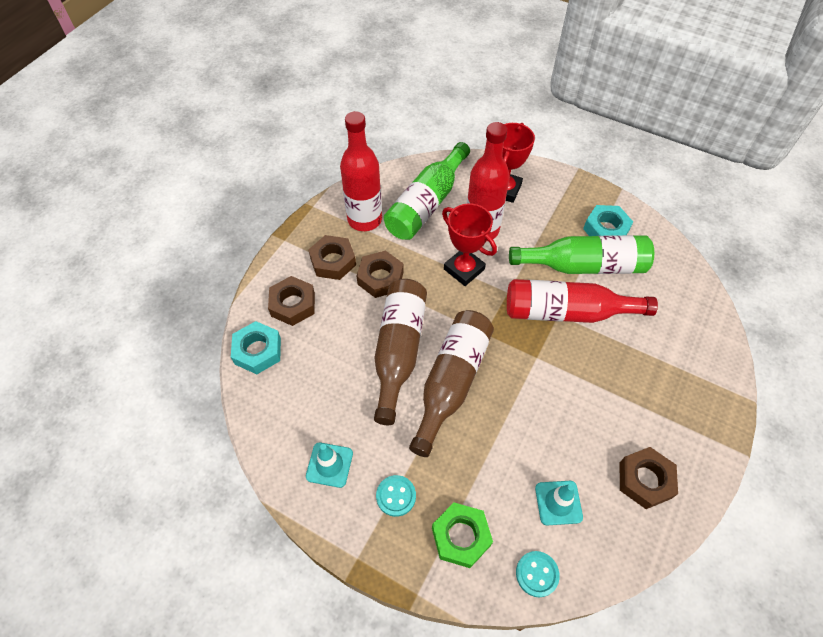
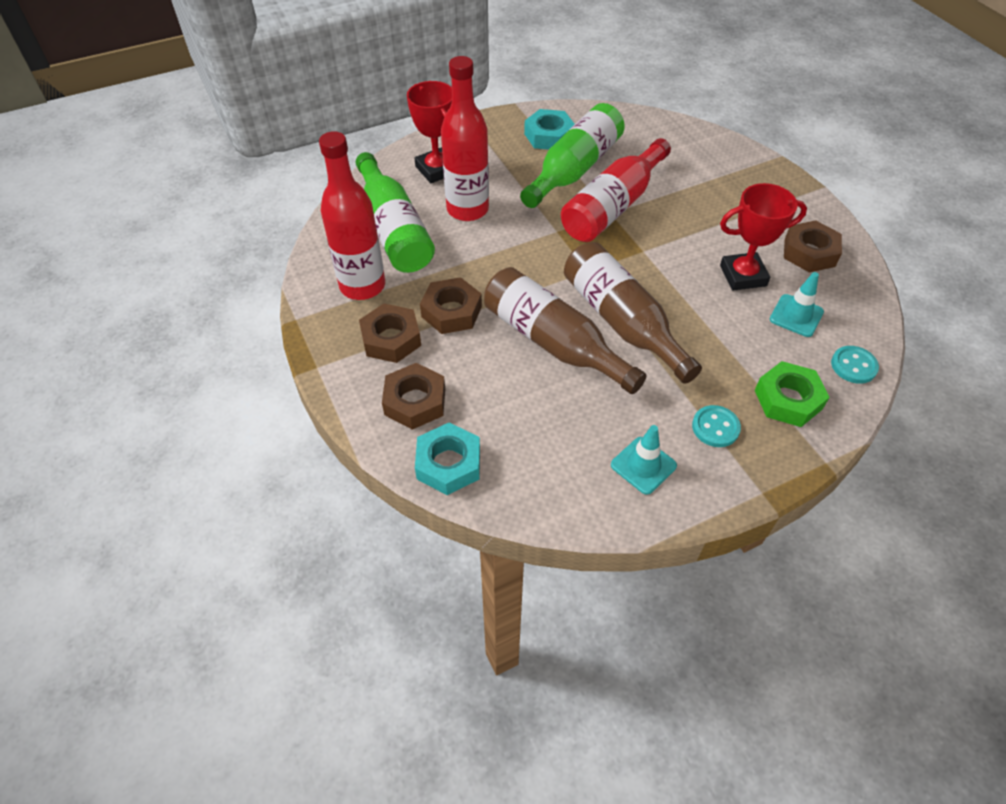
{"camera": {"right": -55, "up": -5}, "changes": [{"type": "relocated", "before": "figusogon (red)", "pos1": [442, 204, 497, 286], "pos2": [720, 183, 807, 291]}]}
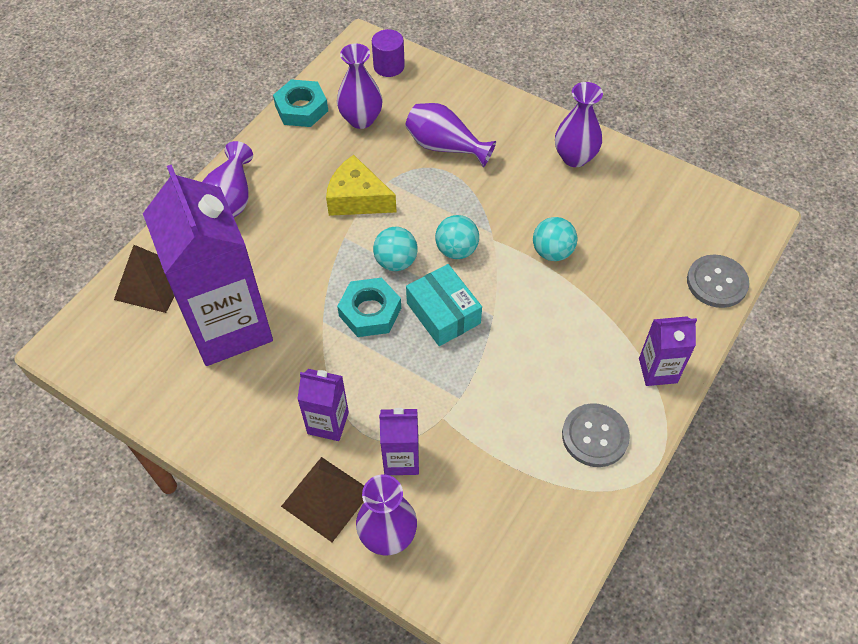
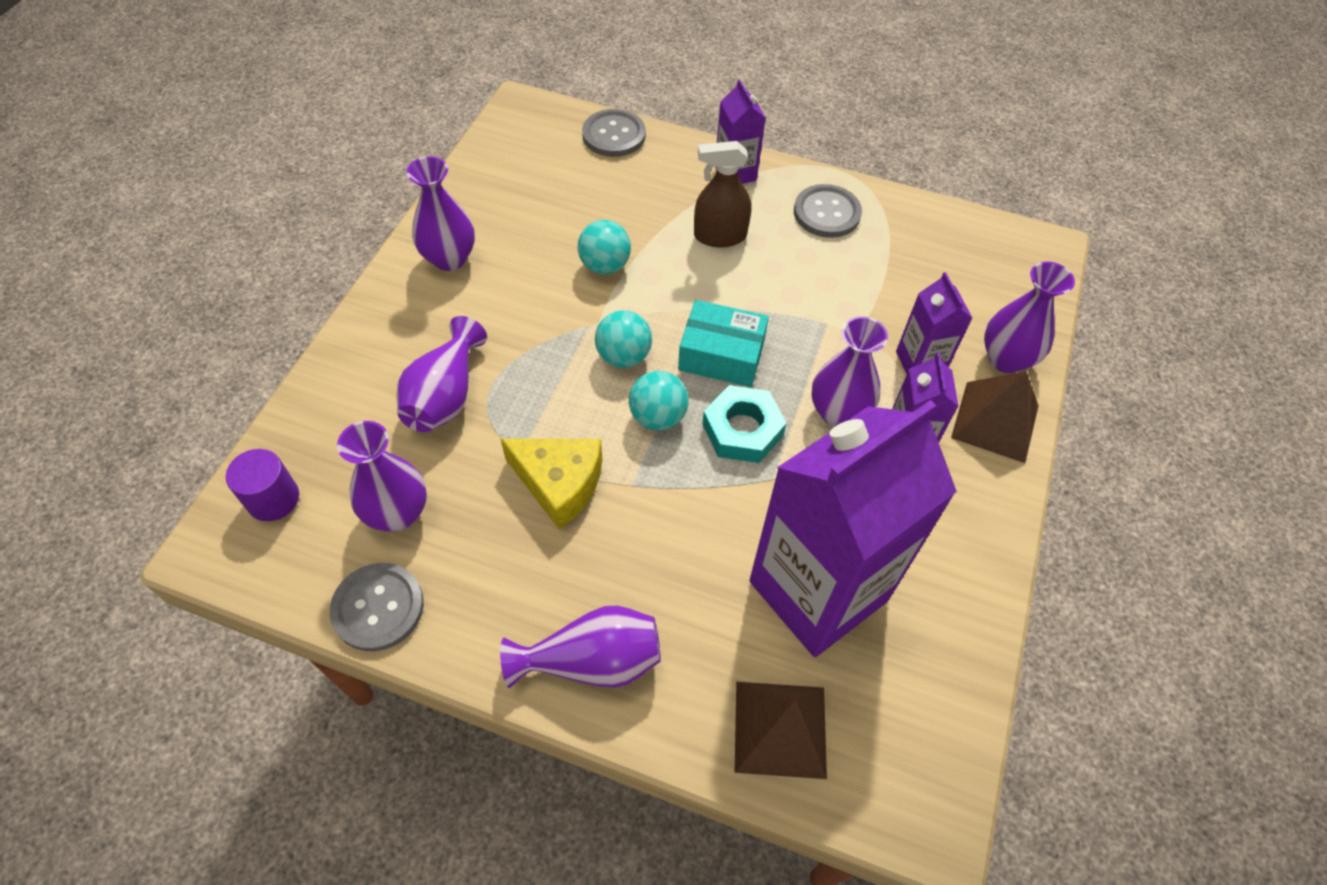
{"camera": {"right": -105, "up": 0}, "changes": [{"type": "appeared", "after": "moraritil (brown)", "pos2": [694, 141, 751, 247]}, {"type": "appeared", "after": "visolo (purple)", "pos2": [811, 316, 888, 427]}, {"type": "exchanged", "before": "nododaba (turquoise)", "after": "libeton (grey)", "pos1": [273, 79, 328, 127], "pos2": [330, 563, 424, 651]}, {"type": "spun", "before": "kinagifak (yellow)", "pos1": [326, 155, 397, 216], "pos2": [501, 439, 602, 530], "turn": -75}, {"type": "spun", "before": "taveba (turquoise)", "pos1": [406, 264, 482, 346], "pos2": [678, 300, 769, 387], "turn": 60}]}
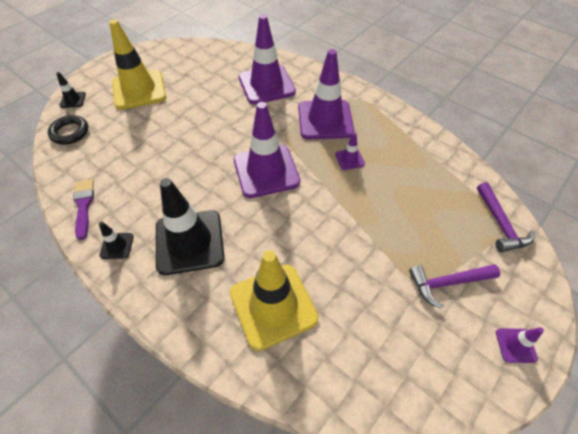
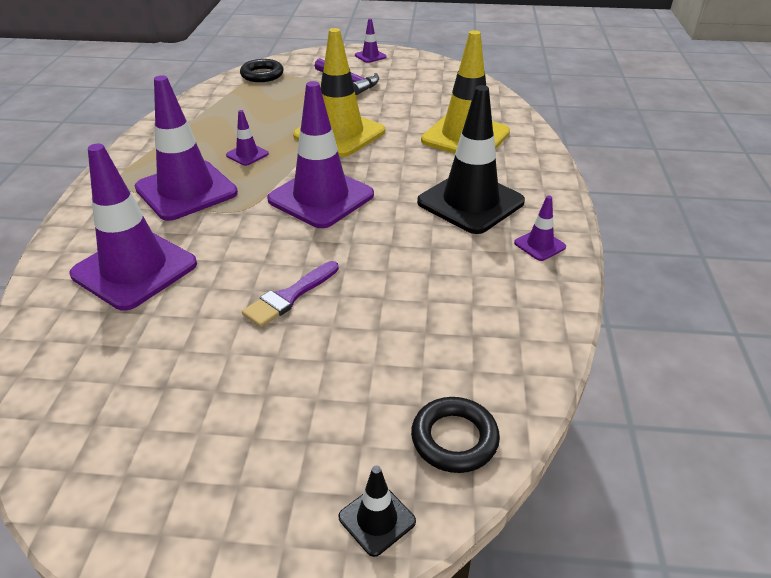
{"camera": {"right": -125, "up": -15}, "changes": [{"type": "relocated", "before": "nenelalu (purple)", "pos1": [73, 179, 94, 240], "pos2": [242, 261, 339, 327]}, {"type": "relocated", "before": "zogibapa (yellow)", "pos1": [109, 19, 166, 110], "pos2": [293, 28, 385, 157]}, {"type": "exchanged", "before": "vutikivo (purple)", "after": "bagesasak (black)", "pos1": [477, 182, 535, 252], "pos2": [240, 59, 284, 82]}, {"type": "colour", "before": "zogibapa (black)", "after": "zogibapa (purple)", "pos1": [99, 221, 134, 259], "pos2": [514, 195, 566, 261]}]}
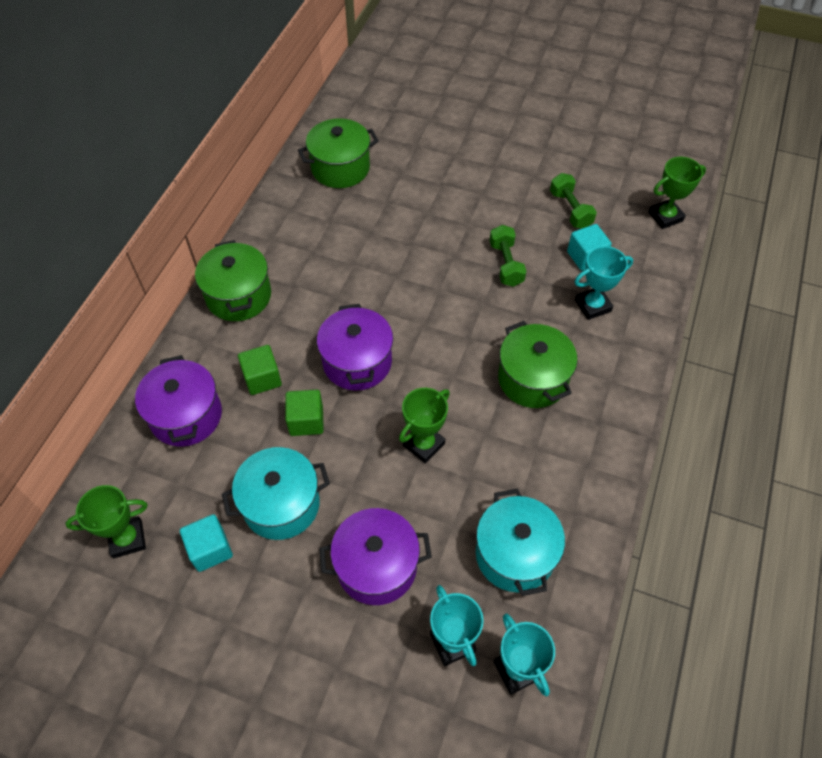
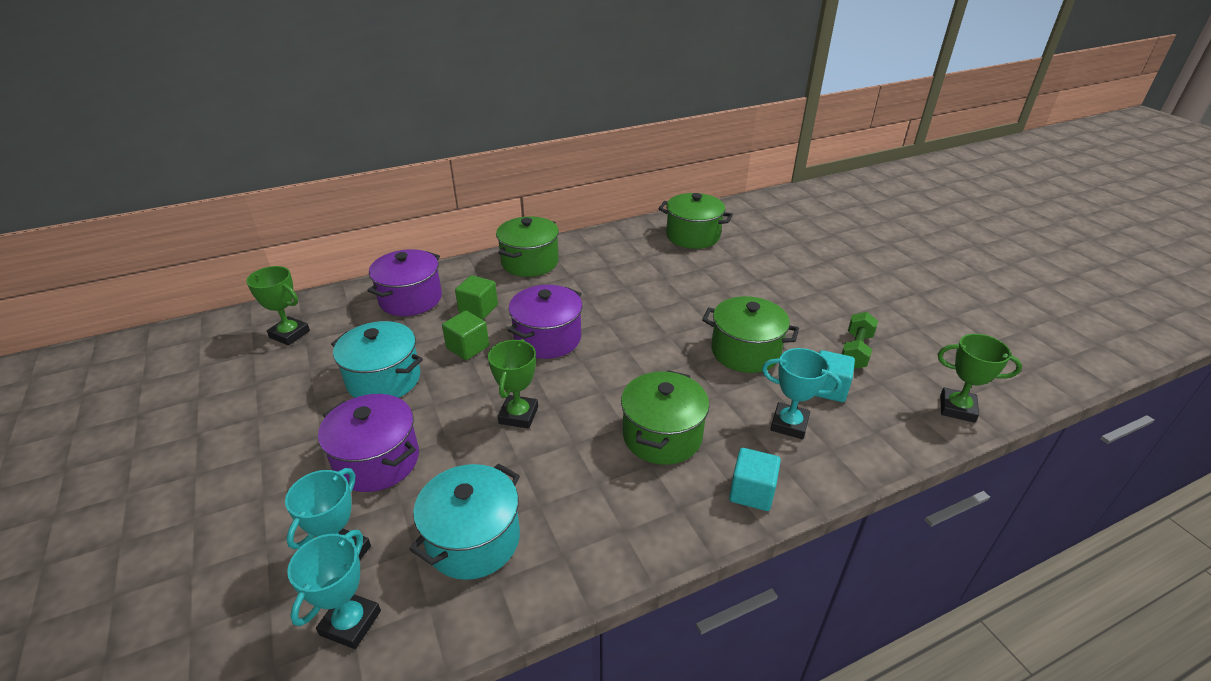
{"camera": {"right": 45, "up": -20}, "changes": [{"type": "relocated", "before": "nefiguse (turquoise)", "pos1": [180, 514, 233, 572], "pos2": [729, 448, 781, 511]}, {"type": "exchanged", "before": "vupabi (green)", "after": "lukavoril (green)", "pos1": [489, 225, 526, 287], "pos2": [702, 296, 799, 373]}, {"type": "spun", "before": "figusogon (green)", "pos1": [399, 388, 450, 463], "pos2": [488, 339, 538, 429], "turn": -75}]}
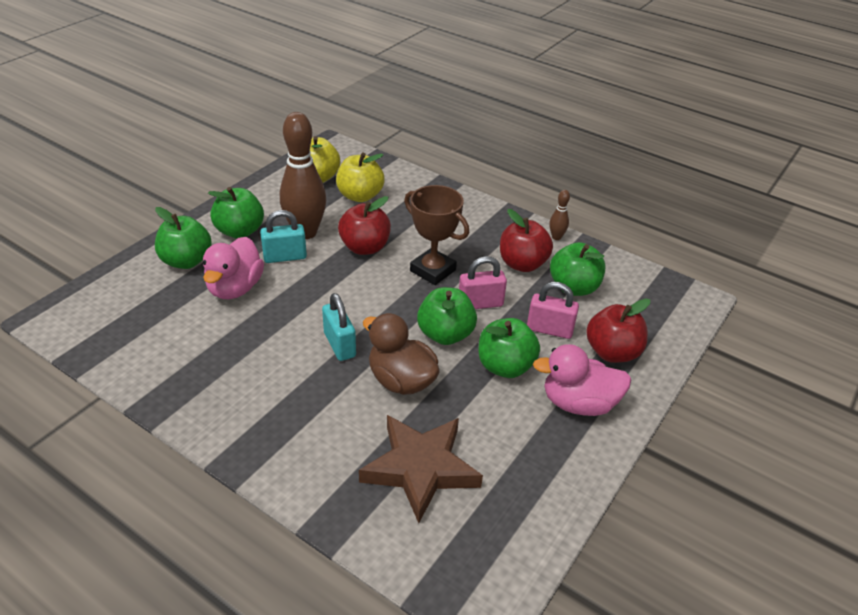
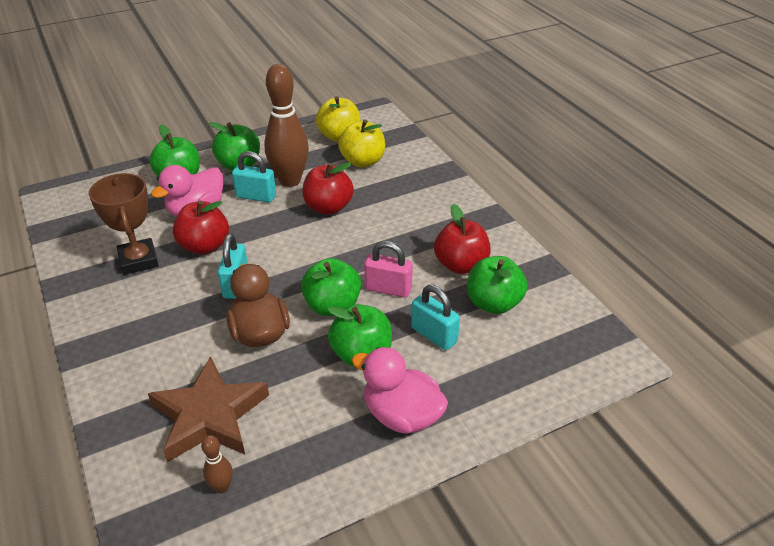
{"camera": {"right": 30, "up": 0}, "changes": [{"type": "relocated", "before": "figusogon (brown)", "pos1": [404, 185, 469, 285], "pos2": [89, 173, 159, 275]}, {"type": "relocated", "before": "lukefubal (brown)", "pos1": [549, 190, 570, 240], "pos2": [201, 435, 233, 493]}, {"type": "relocated", "before": "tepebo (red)", "pos1": [586, 298, 650, 363], "pos2": [173, 201, 229, 255]}, {"type": "colour", "before": "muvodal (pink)", "after": "muvodal (turquoise)", "pos1": [527, 282, 579, 339], "pos2": [411, 285, 460, 350]}]}
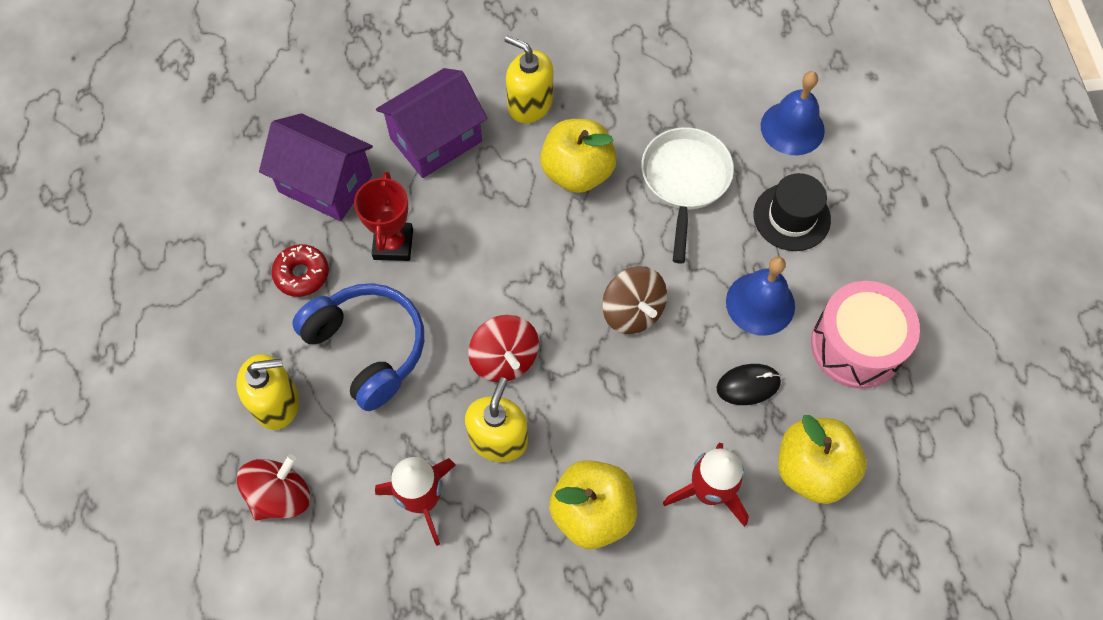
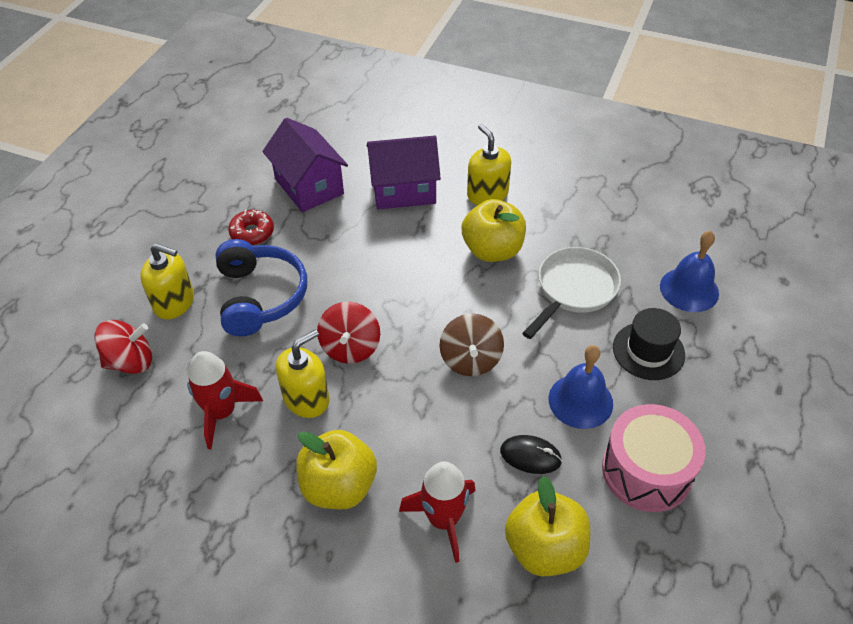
{"camera": {"right": 30, "up": -15}, "changes": [{"type": "missing", "before": "figusogon (red)", "pos1": [354, 171, 413, 261]}]}
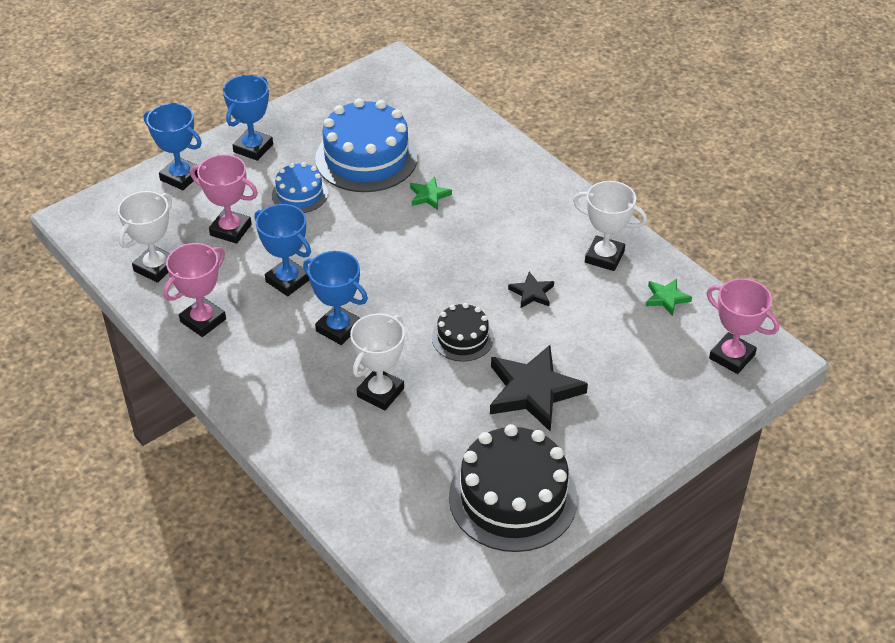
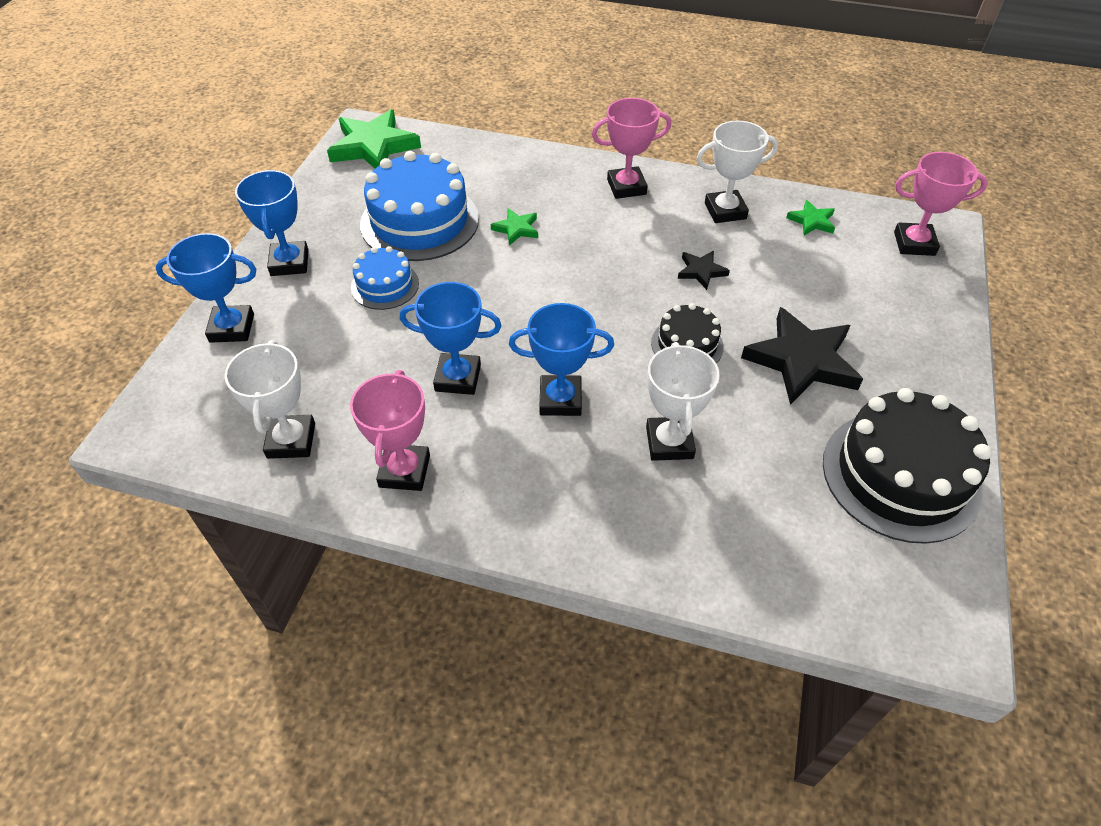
{"camera": {"right": -35, "up": 5}, "changes": [{"type": "appeared", "after": "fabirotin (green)", "pos2": [327, 109, 421, 169]}, {"type": "relocated", "before": "figusogon (pink)", "pos1": [190, 154, 258, 244], "pos2": [592, 98, 671, 199]}]}
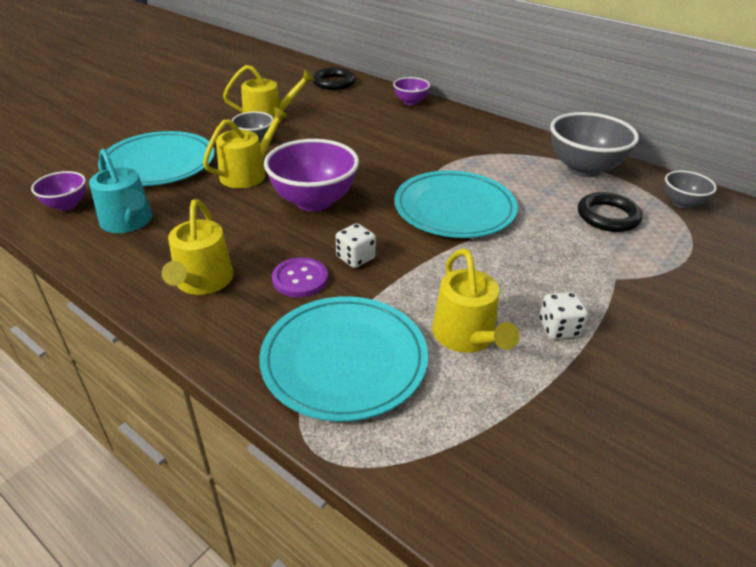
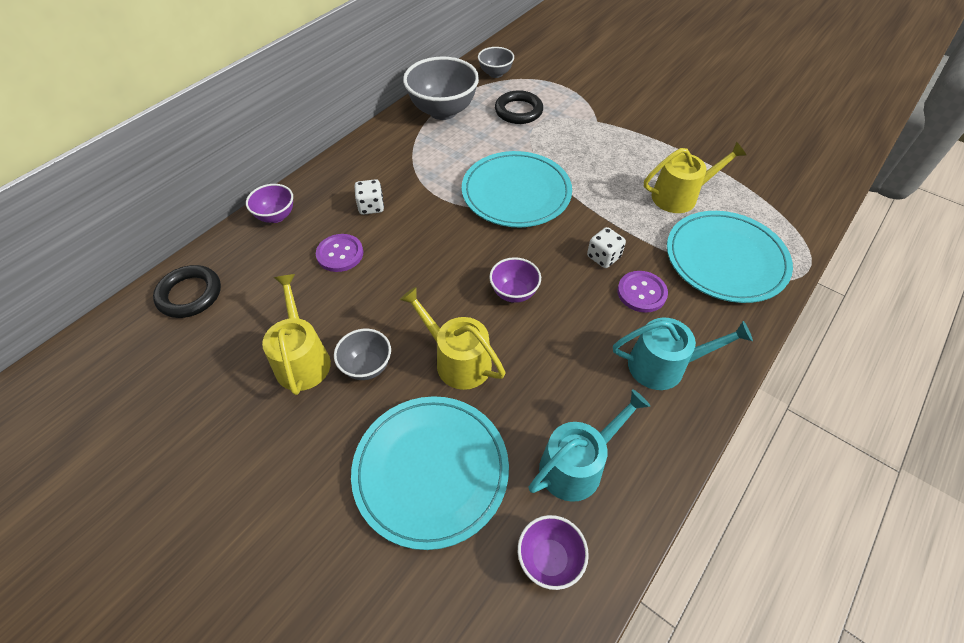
{"camera": {"right": -90, "up": 15}, "changes": [{"type": "appeared", "after": "libeton (purple)", "pos2": [316, 234, 363, 272]}, {"type": "relocated", "before": "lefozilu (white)", "pos1": [539, 292, 588, 339], "pos2": [354, 179, 384, 215]}, {"type": "colour", "before": "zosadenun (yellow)", "after": "zosadenun (turquoise)", "pos1": [162, 199, 234, 295], "pos2": [613, 317, 753, 390]}, {"type": "size", "before": "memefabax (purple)", "pos1": [264, 139, 359, 212], "pos2": [489, 257, 541, 303], "scale": 0.53}]}
